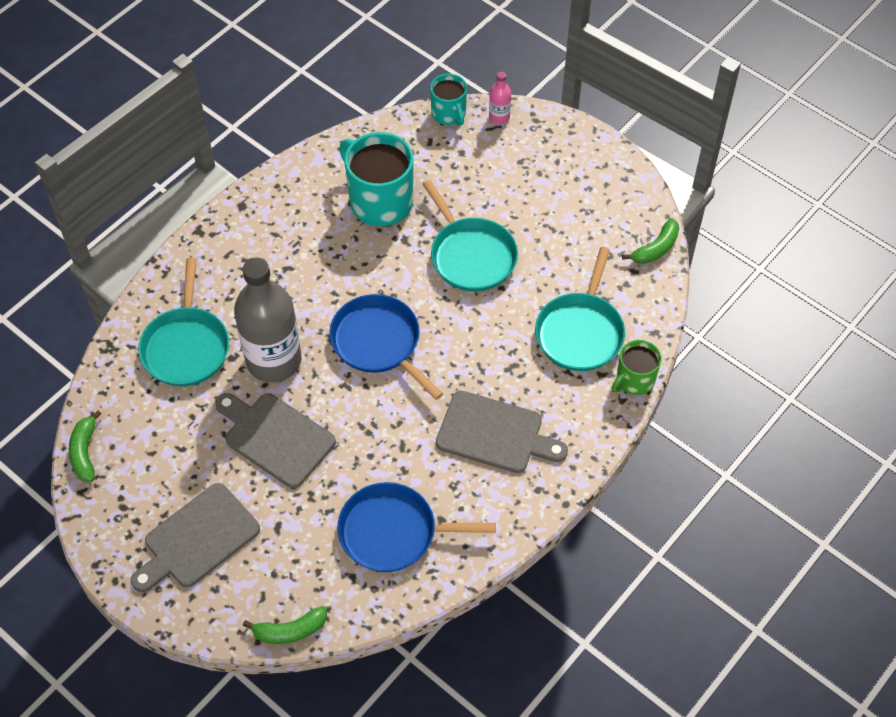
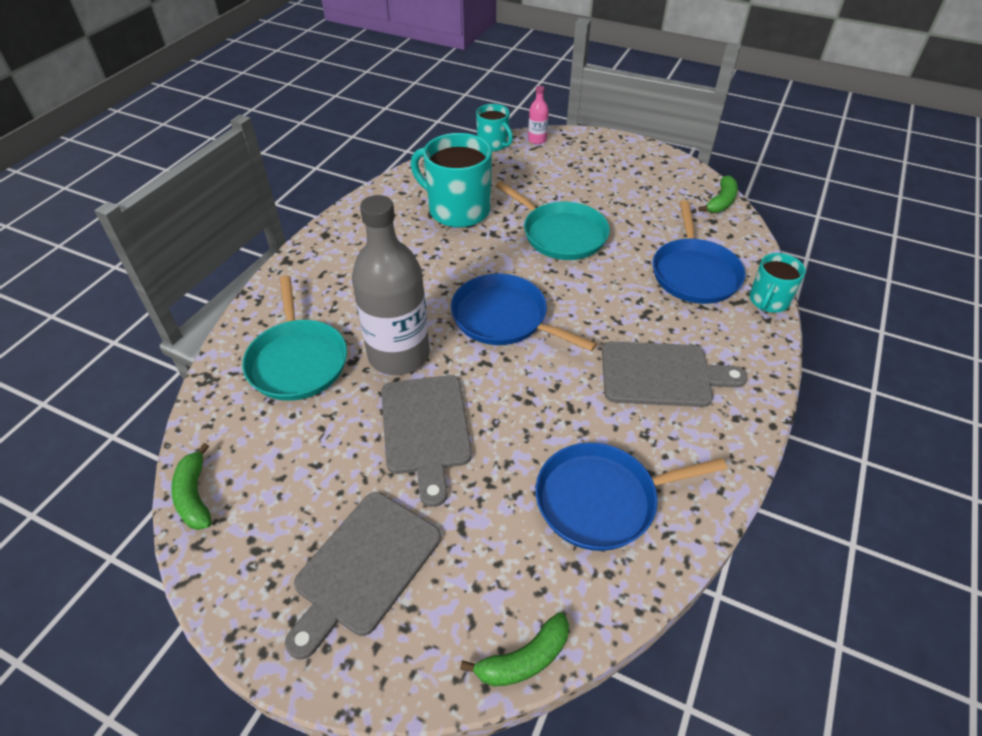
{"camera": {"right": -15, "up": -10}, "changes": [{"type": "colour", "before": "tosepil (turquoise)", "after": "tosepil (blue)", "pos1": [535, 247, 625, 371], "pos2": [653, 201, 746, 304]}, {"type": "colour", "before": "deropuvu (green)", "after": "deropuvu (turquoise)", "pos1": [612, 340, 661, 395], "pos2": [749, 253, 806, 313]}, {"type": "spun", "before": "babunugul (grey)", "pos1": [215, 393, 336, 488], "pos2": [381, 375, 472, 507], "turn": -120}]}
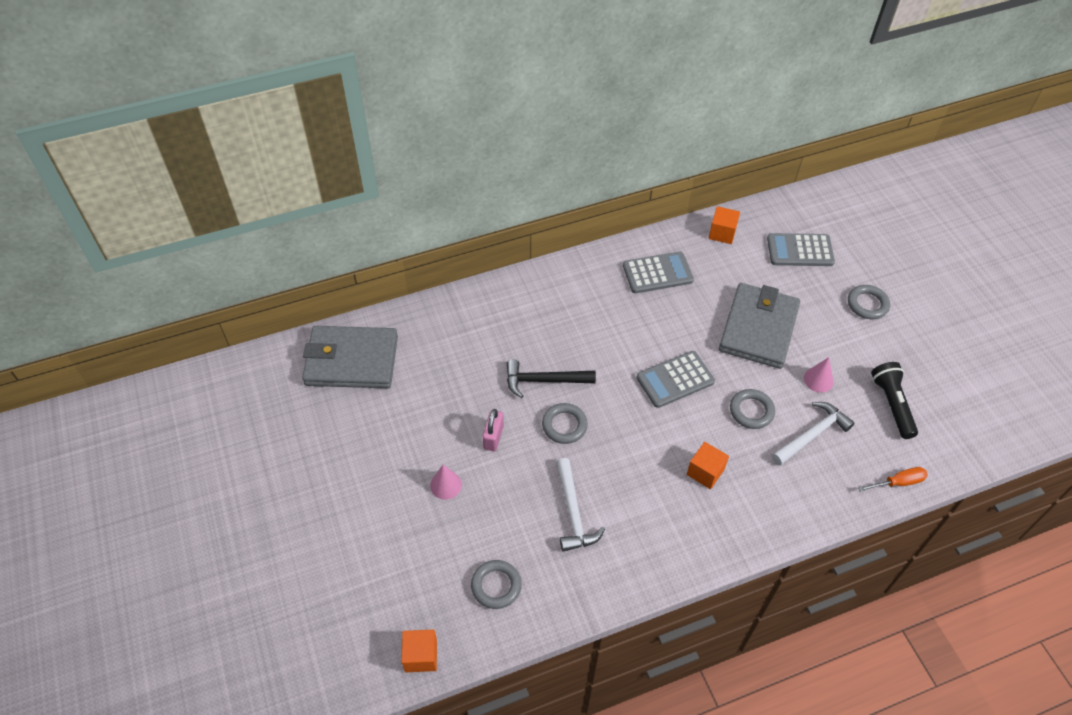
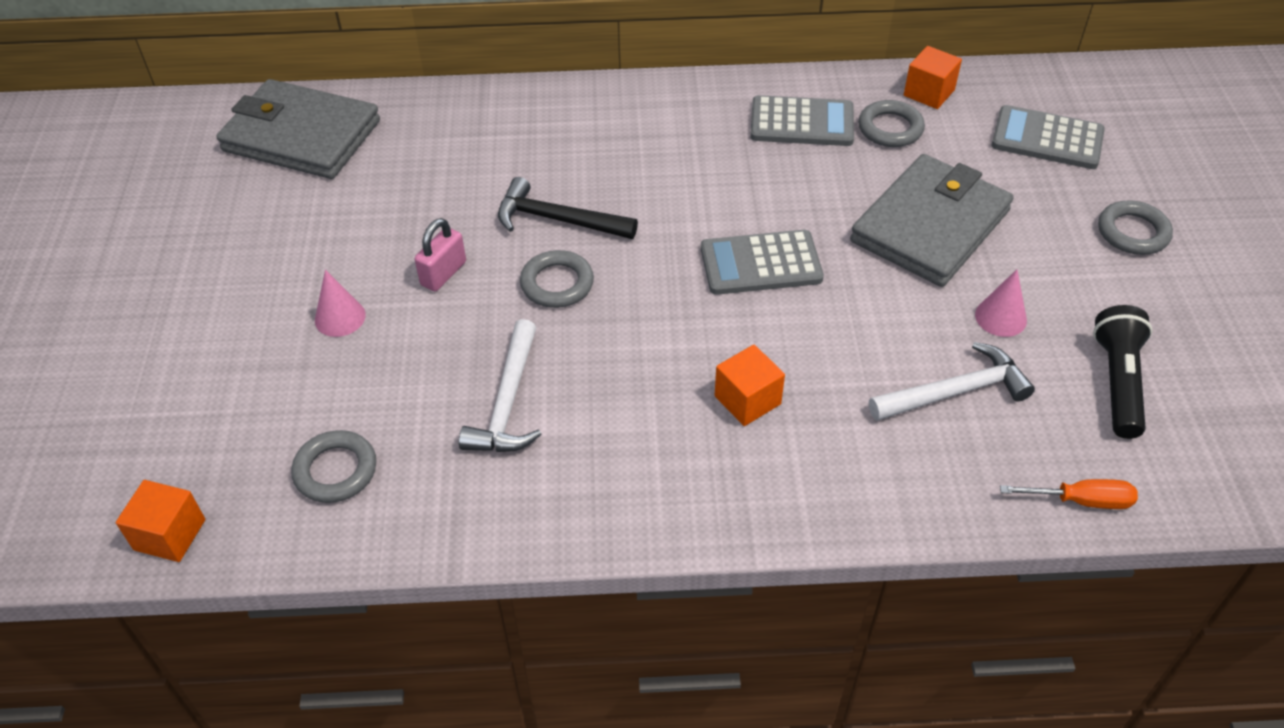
{"camera": {"right": 20, "up": -5}, "changes": [{"type": "relocated", "before": "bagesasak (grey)", "pos1": [730, 389, 775, 429], "pos2": [858, 100, 925, 147]}]}
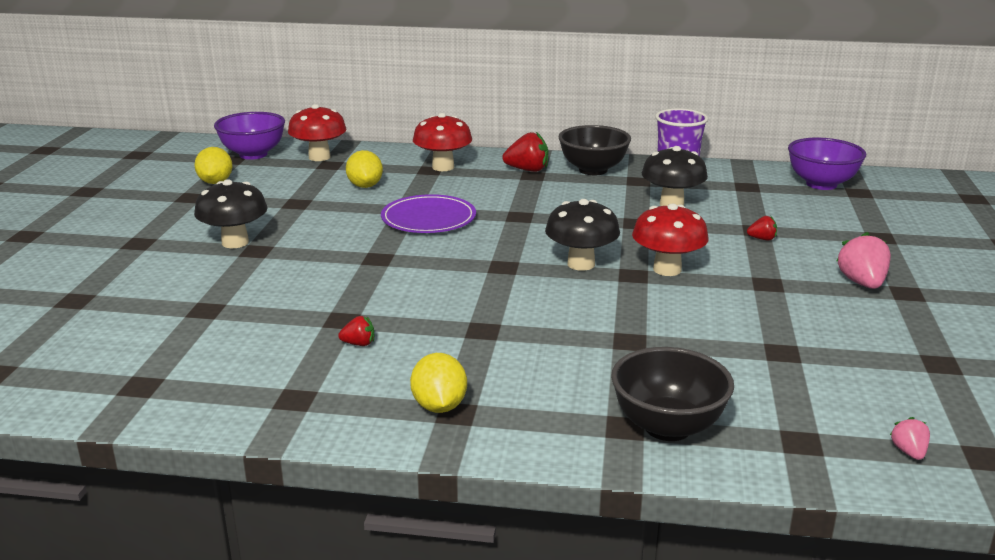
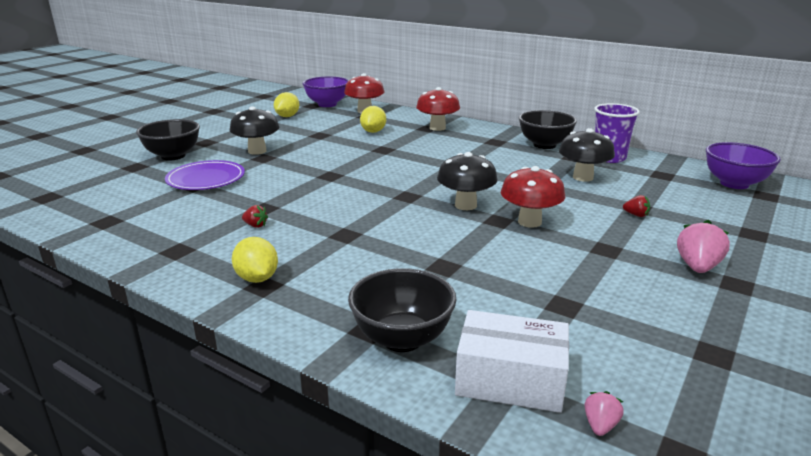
{"camera": {"right": 25, "up": 0}, "changes": [{"type": "missing", "before": "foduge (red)", "pos1": [502, 132, 548, 172]}, {"type": "appeared", "after": "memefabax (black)", "pos2": [136, 119, 200, 161]}, {"type": "appeared", "after": "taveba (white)", "pos2": [455, 310, 569, 413]}, {"type": "relocated", "before": "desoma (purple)", "pos1": [381, 194, 476, 233], "pos2": [165, 160, 245, 190]}, {"type": "spun", "before": "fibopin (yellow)", "pos1": [410, 353, 467, 413], "pos2": [232, 237, 278, 283], "turn": -45}]}
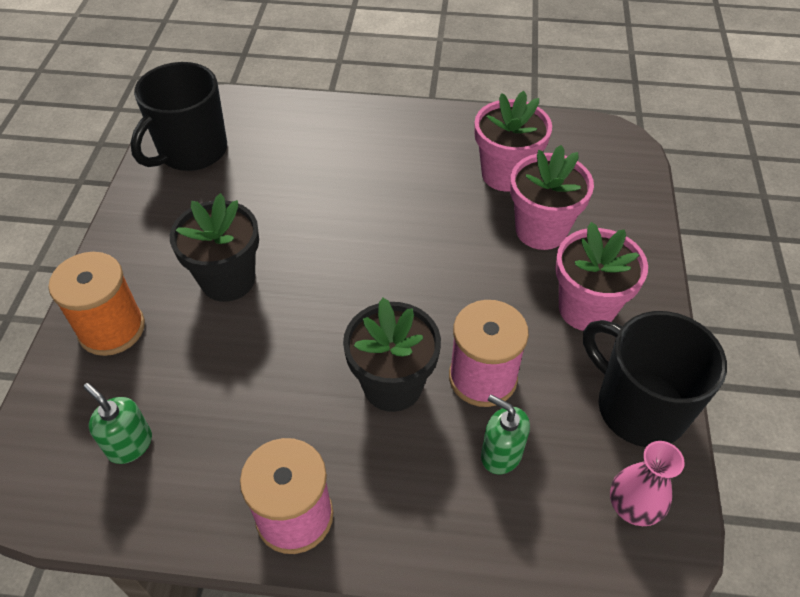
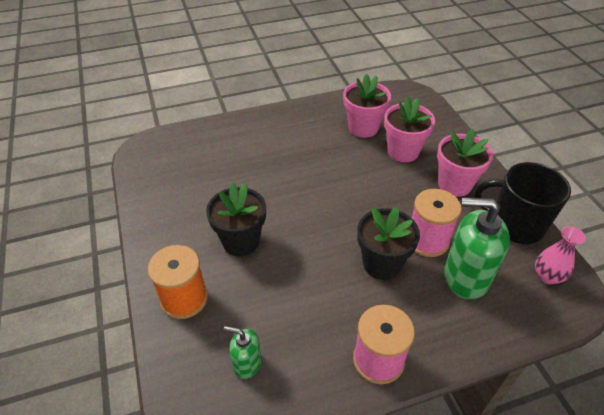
{"camera": {"right": -25, "up": -5}, "changes": [{"type": "missing", "before": "deropuvu (black)", "pos1": [130, 62, 227, 171]}, {"type": "size", "before": "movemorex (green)", "pos1": [481, 395, 530, 474], "pos2": [444, 198, 510, 300], "scale": 1.9}]}
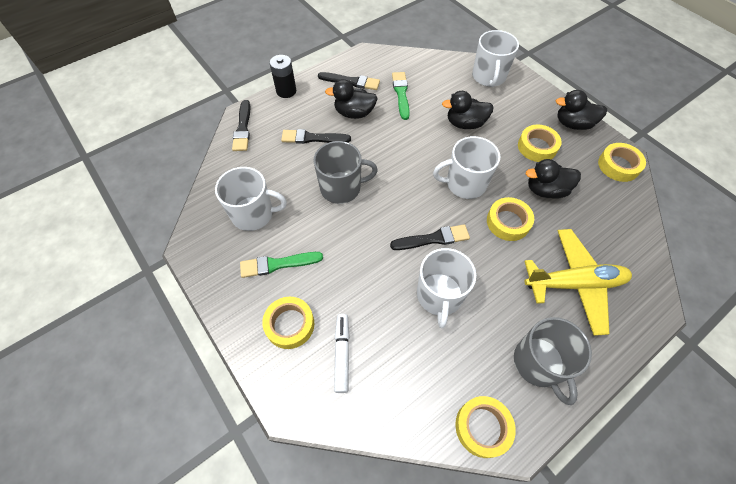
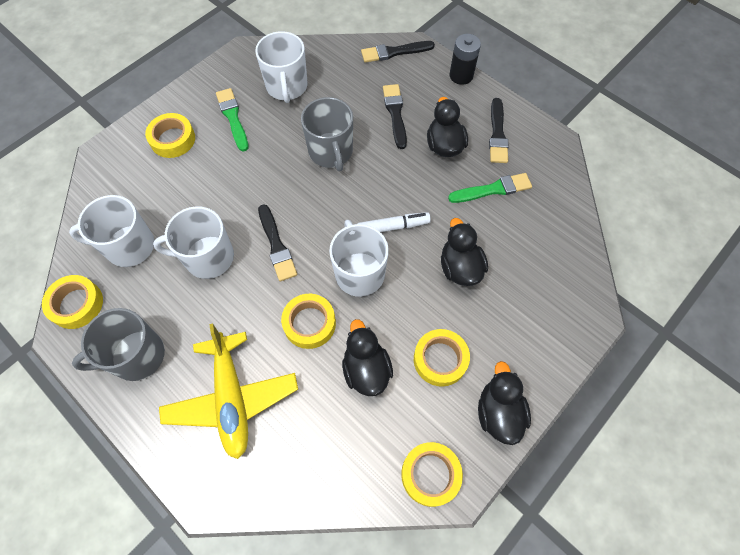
{"camera": {"right": 80, "up": 5}, "changes": [{"type": "relocated", "before": "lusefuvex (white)", "pos1": [334, 314, 350, 393], "pos2": [357, 212, 431, 232]}, {"type": "relocated", "before": "deropuvu (white)", "pos1": [472, 30, 519, 87], "pos2": [69, 195, 154, 267]}]}
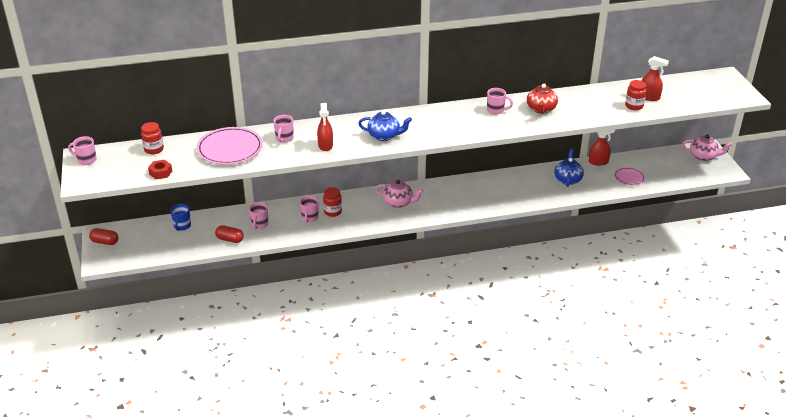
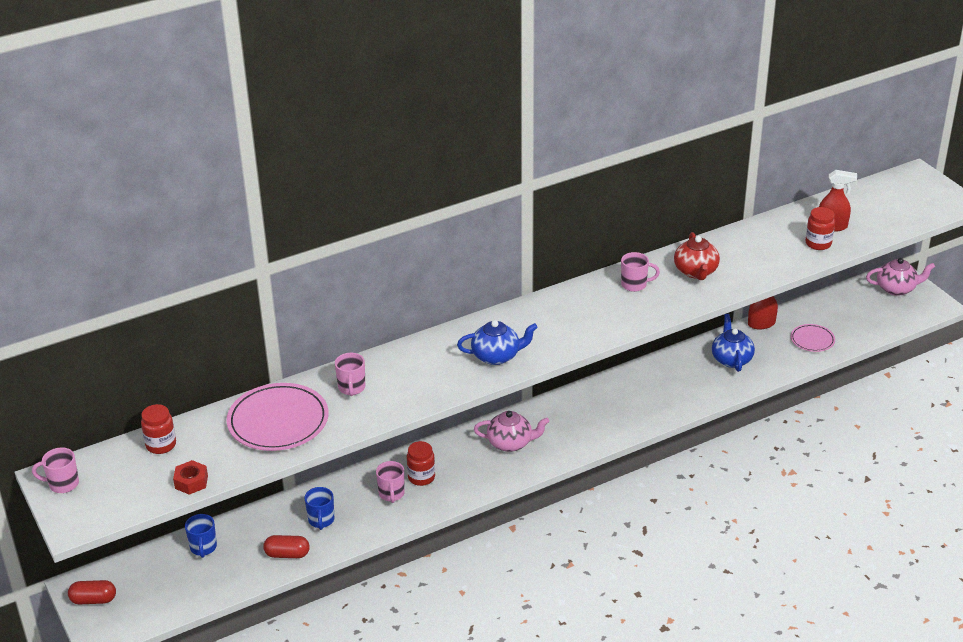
{"camera": {"right": -15, "up": 0}, "changes": [{"type": "missing", "before": "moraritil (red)", "pos1": [317, 103, 333, 151]}, {"type": "colour", "before": "deropuvu (pink)", "after": "deropuvu (blue)", "pos1": [249, 202, 268, 229], "pos2": [304, 487, 334, 530]}]}
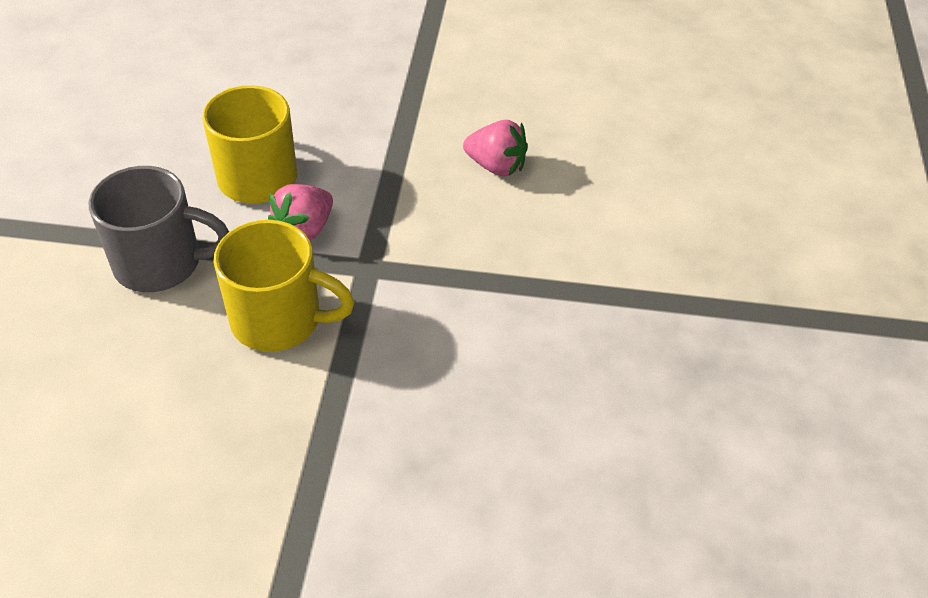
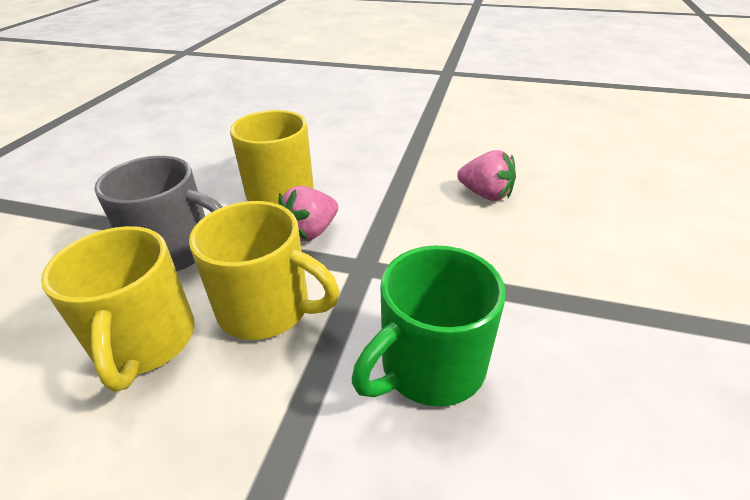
{"camera": {"right": 10, "up": -10}, "changes": [{"type": "appeared", "after": "deropuvu (yellow)", "pos2": [41, 226, 195, 392]}, {"type": "appeared", "after": "deropuvu (green)", "pos2": [352, 245, 506, 407]}]}
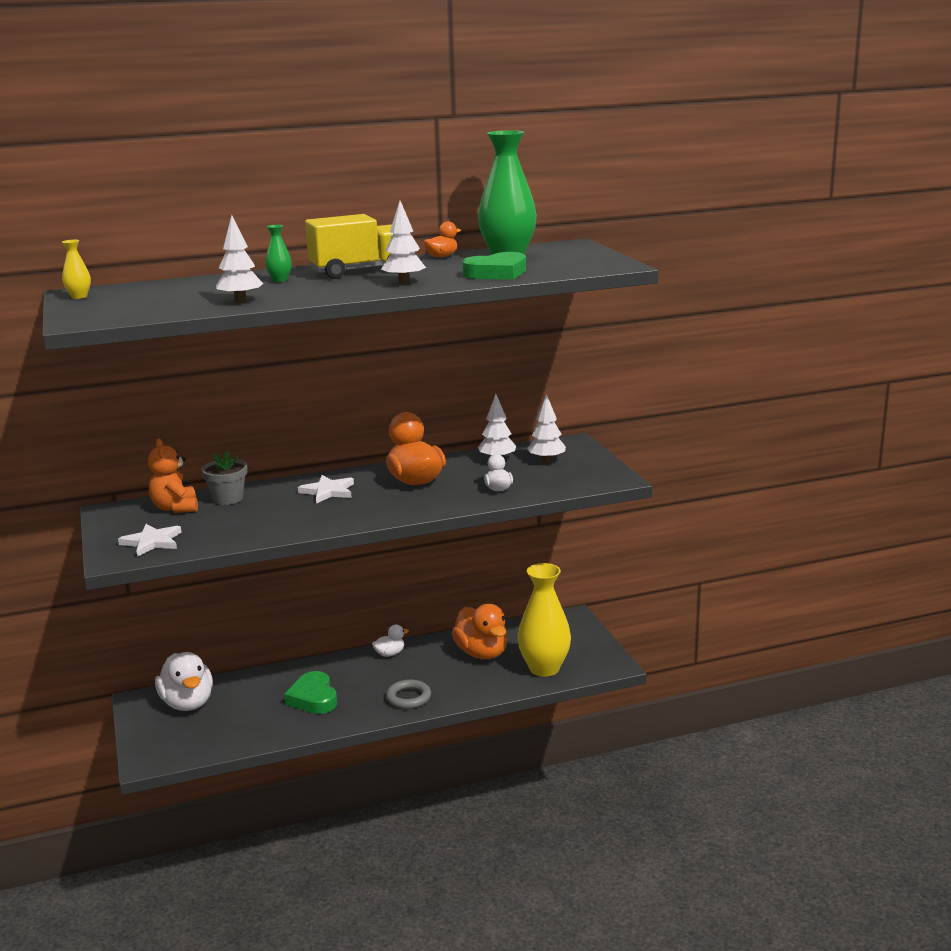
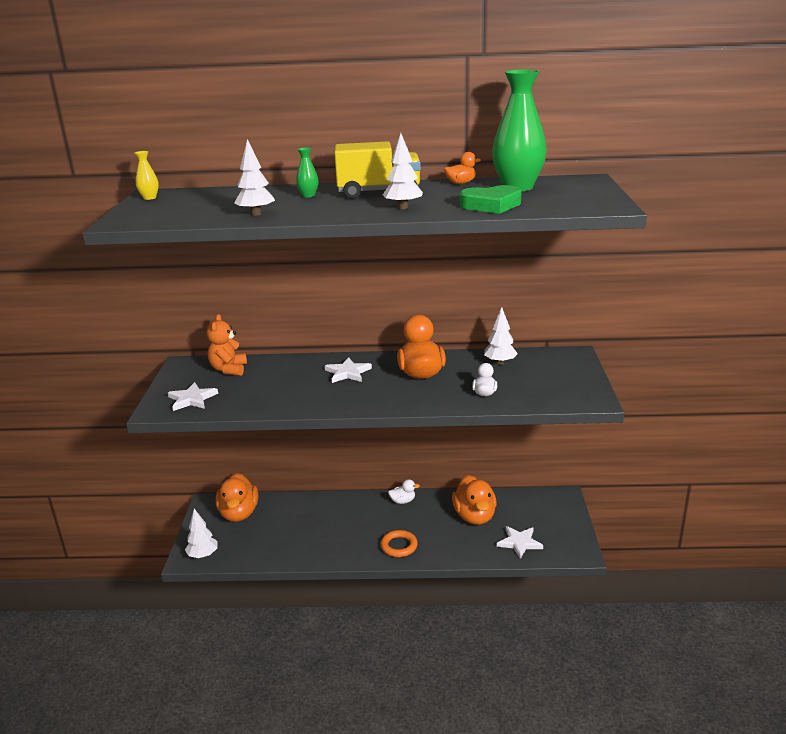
{"camera": {"right": 20, "up": 5}, "changes": [{"type": "missing", "before": "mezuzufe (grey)", "pos1": [201, 451, 247, 505]}, {"type": "missing", "before": "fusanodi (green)", "pos1": [284, 671, 337, 714]}, {"type": "relocated", "before": "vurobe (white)", "pos1": [527, 394, 566, 463], "pos2": [185, 509, 218, 558]}, {"type": "exchanged", "before": "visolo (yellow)", "after": "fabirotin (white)", "pos1": [518, 563, 571, 677], "pos2": [497, 526, 543, 559]}, {"type": "colour", "before": "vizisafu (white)", "after": "vizisafu (orange)", "pos1": [155, 652, 213, 711], "pos2": [216, 473, 258, 522]}, {"type": "colour", "before": "bagesasak (grey)", "after": "bagesasak (orange)", "pos1": [386, 679, 431, 709], "pos2": [380, 530, 418, 557]}]}
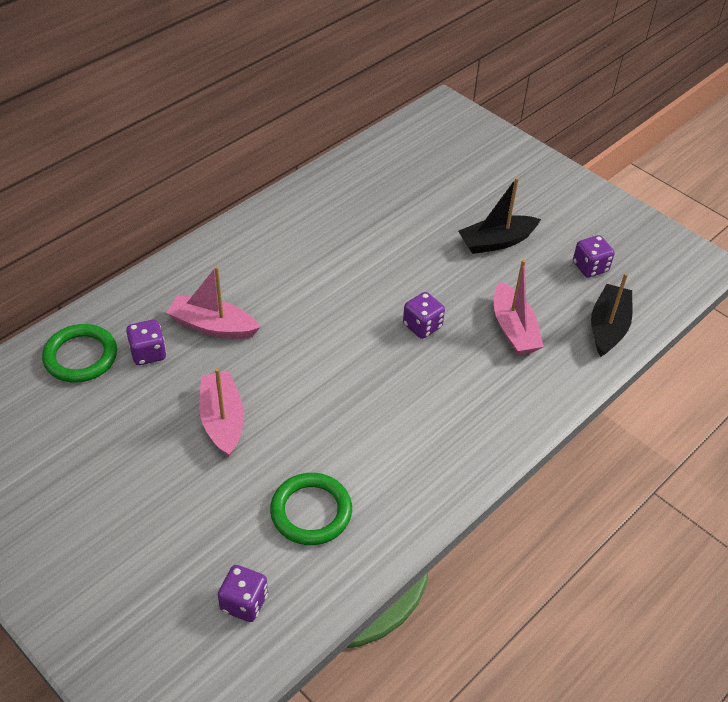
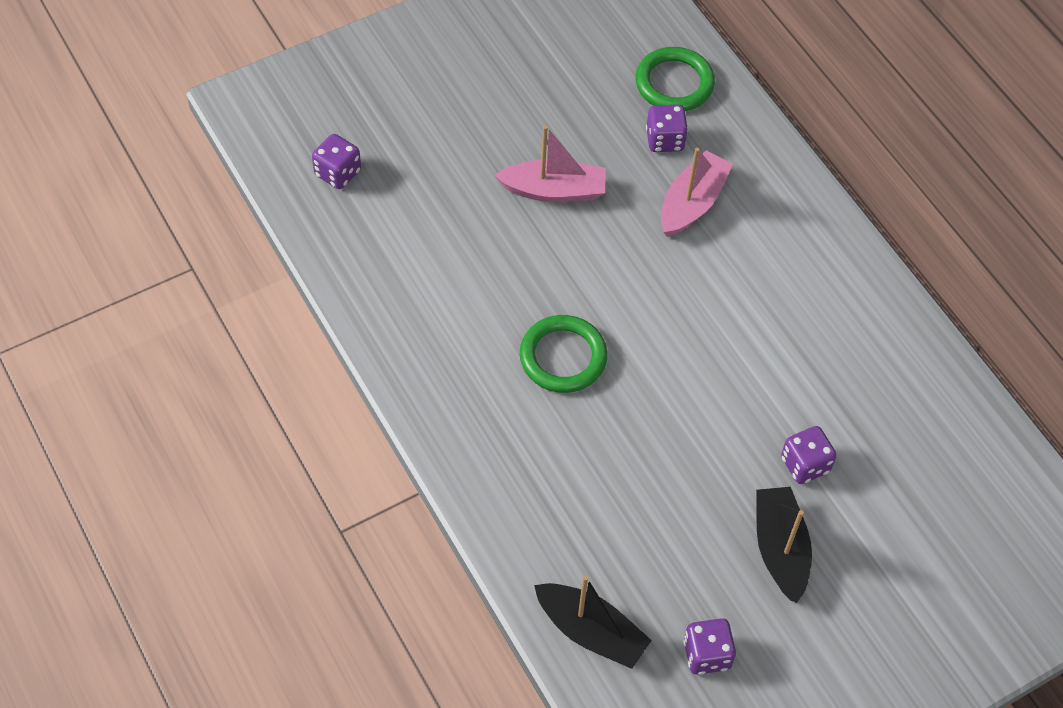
{"camera": {"right": 105, "up": 10}, "changes": [{"type": "missing", "before": "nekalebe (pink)", "pos1": [494, 260, 544, 355]}, {"type": "relocated", "before": "bagesasak (green)", "pos1": [270, 473, 352, 545], "pos2": [520, 315, 607, 393]}, {"type": "relocated", "before": "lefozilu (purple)", "pos1": [403, 292, 445, 339], "pos2": [781, 426, 837, 484]}]}
